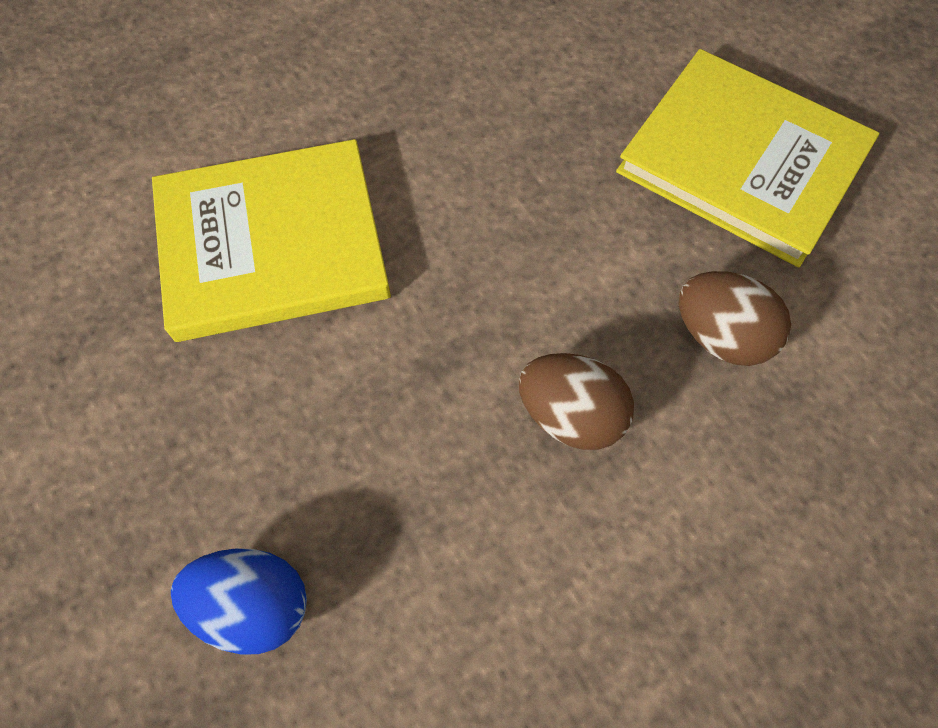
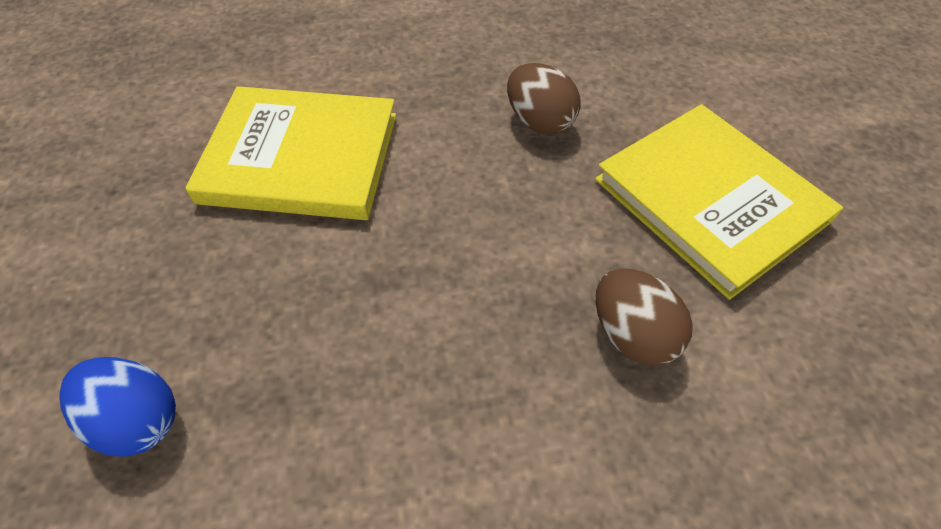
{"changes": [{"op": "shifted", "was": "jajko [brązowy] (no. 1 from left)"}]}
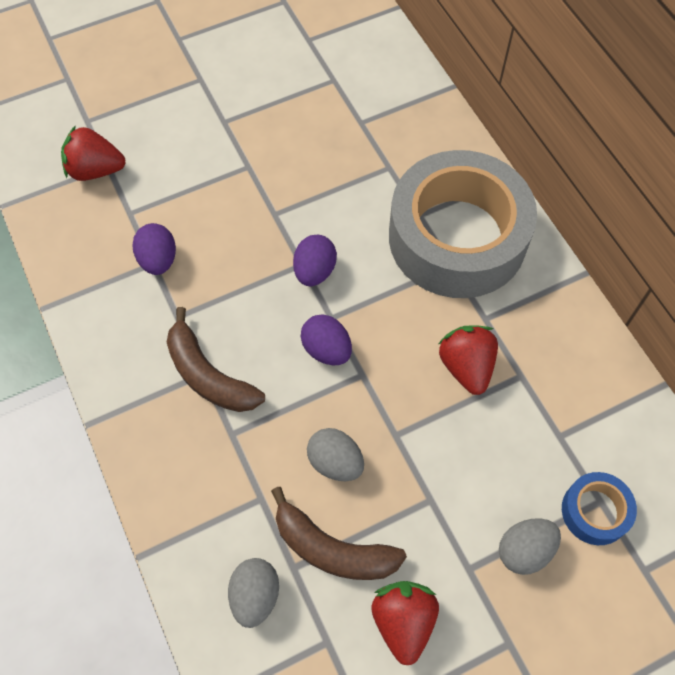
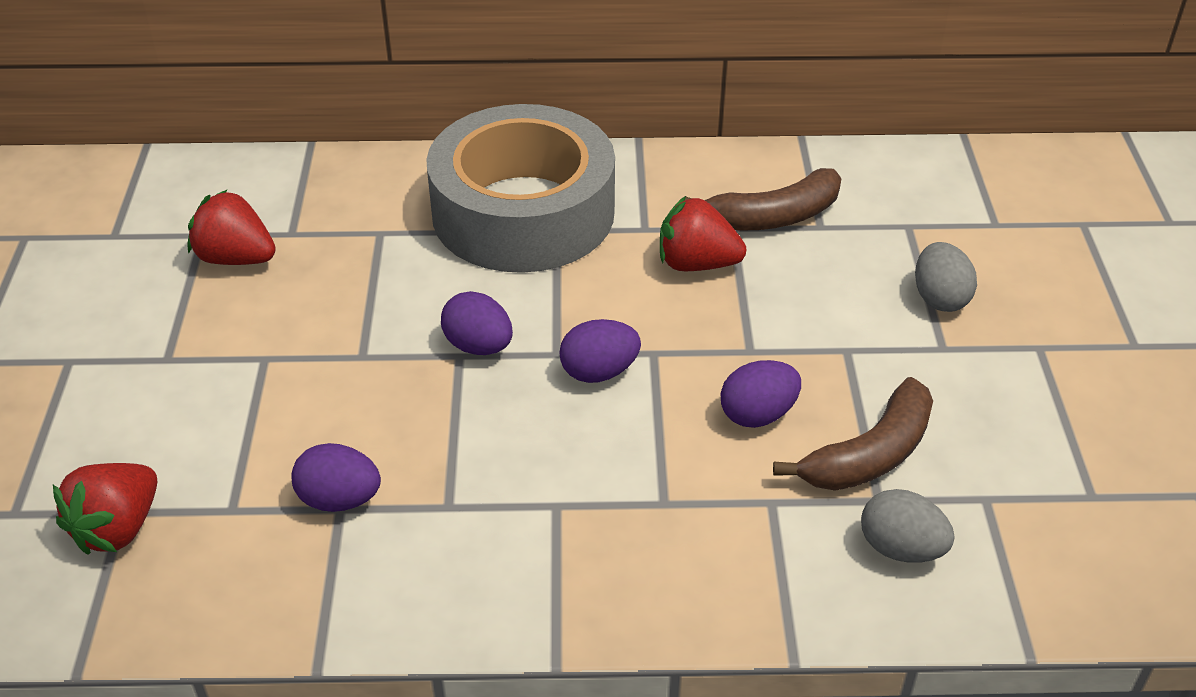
{"changes": [{"op": "shifted", "was": "banan [brązowy] (no. 1 from left)"}, {"op": "repainted", "was": "jajko [szary] (no. 2 from left)", "now": "jajko [fioletowy] (no. 4 from left)"}, {"op": "gone", "was": "taśma klejąca [niebieski]"}, {"op": "shifted", "was": "truskawka [czerwony] (no. 2 from left)"}]}
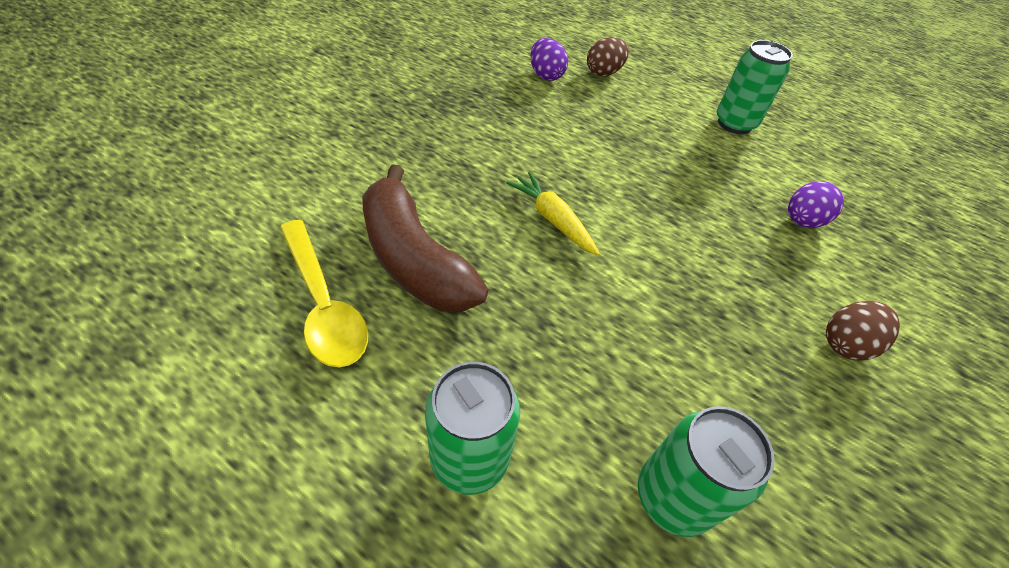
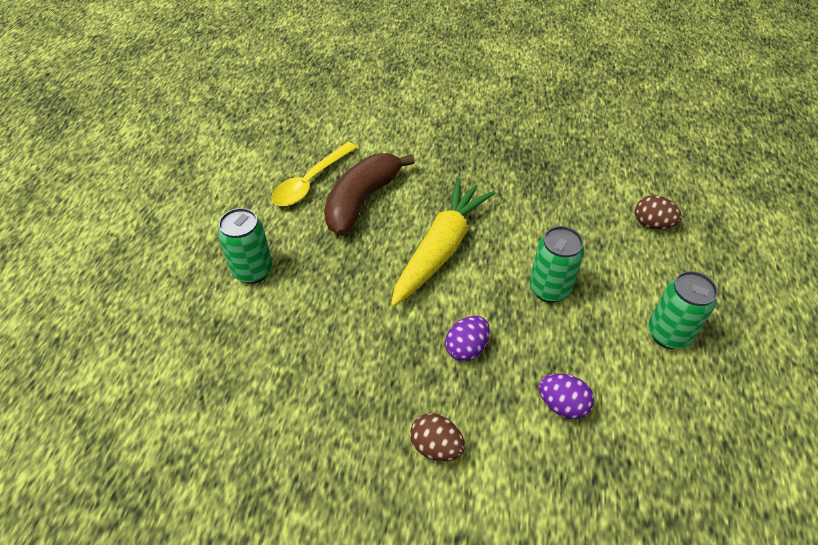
{"changes": [{"op": "shifted", "was": "jajko [fioletowy] (no. 1 from left)"}, {"op": "scaled", "was": "marchewka [żółty]", "ratio": 1.92}, {"op": "shifted", "was": "puszka [zielony] (no. 2 from left)"}]}
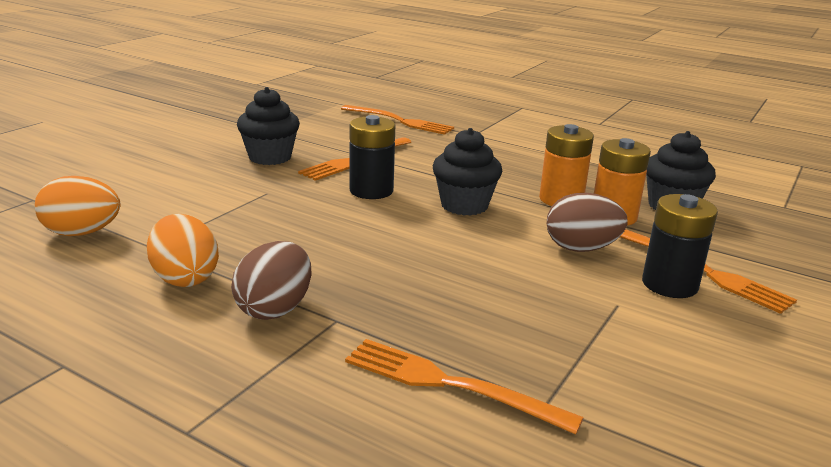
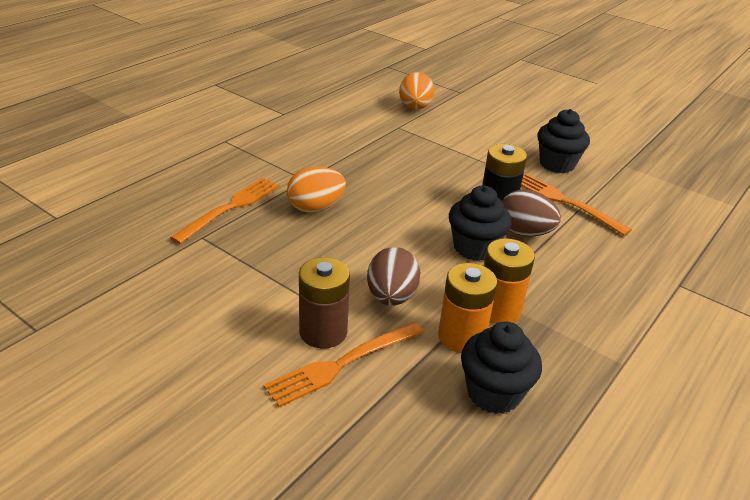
{"changes": [{"op": "gone", "was": "widelec [pomarańczowy] (no. 2 from left)"}, {"op": "repainted", "was": "bateria [czarny] (no. 2 from left)", "now": "bateria [brązowy]"}, {"op": "shifted", "was": "jajko [pomarańczowy] (no. 2 from left in the first image)", "now": "jajko [pomarańczowy] (no. 1 from left)"}, {"op": "shifted", "was": "jajko [brązowy] (no. 1 from left in the first image)", "now": "jajko [brązowy] (no. 2 from left)"}]}
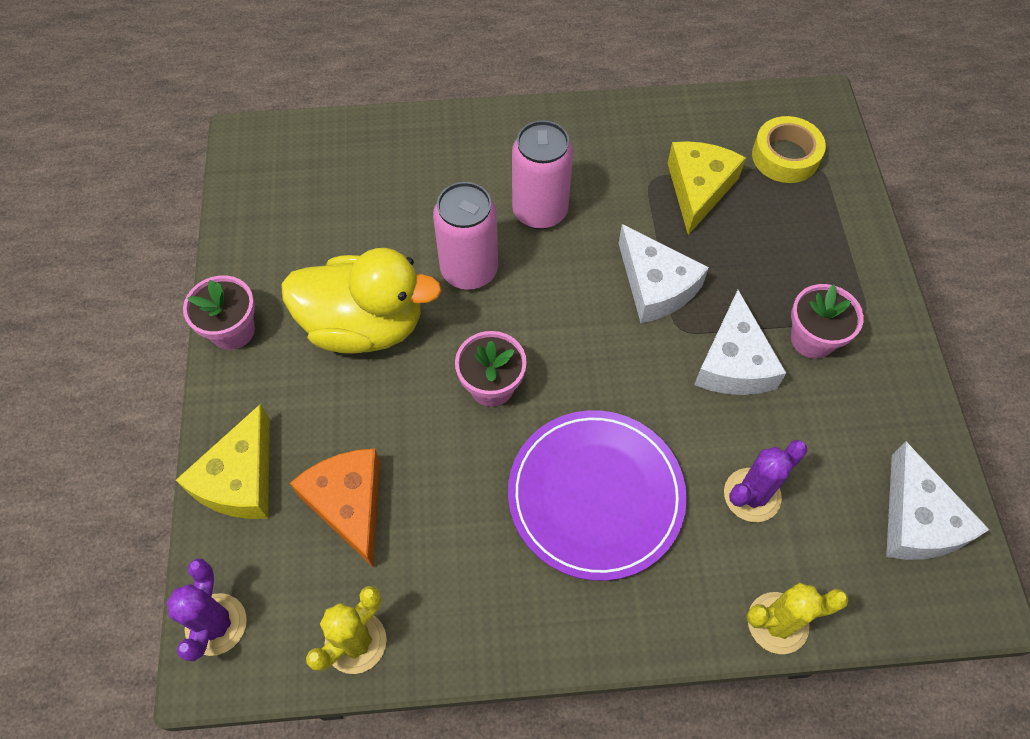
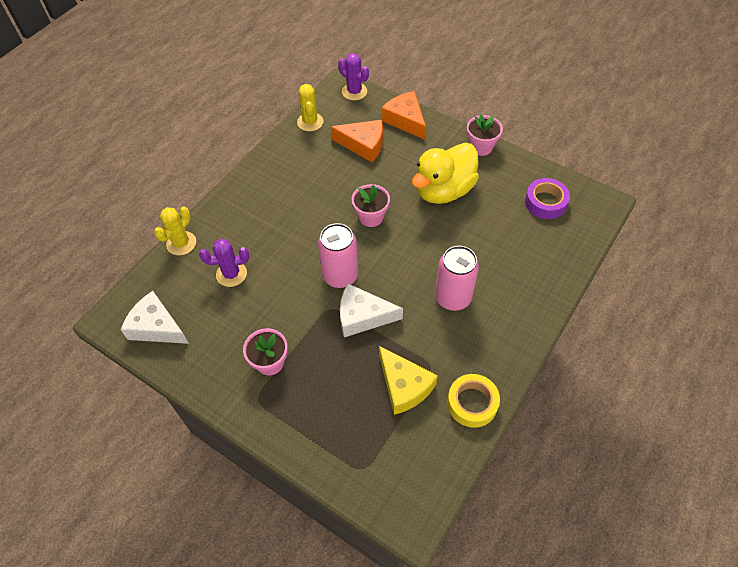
{"changes": [{"op": "shifted", "was": "taśma klejąca [żółty]"}, {"op": "shifted", "was": "puszka [różowy] (no. 1 from left)"}, {"op": "gone", "was": "ser [biały] (no. 2 from left)"}, {"op": "repainted", "was": "ser [żółty] (no. 1 from left)", "now": "ser [pomarańczowy] (no. 2 from left)"}, {"op": "gone", "was": "talerz [fioletowy]"}, {"op": "rotated", "was": "kaktus [fioletowy] (no. 2 from left in the first image)", "clockwise": 75}, {"op": "new", "now": "taśma klejąca [fioletowy]"}]}
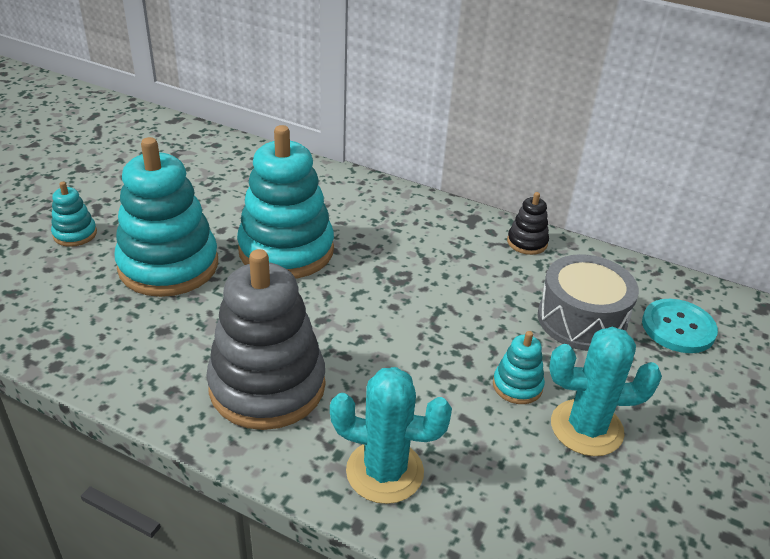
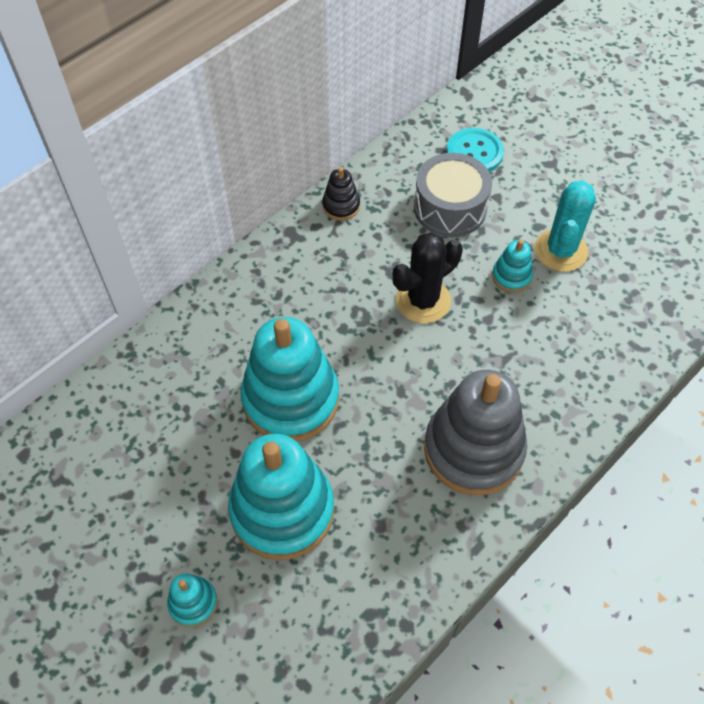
{"changes": [{"op": "gone", "was": "kaktus [turkusowy] (no. 1 from left)"}, {"op": "new", "now": "kaktus [czarny]"}]}
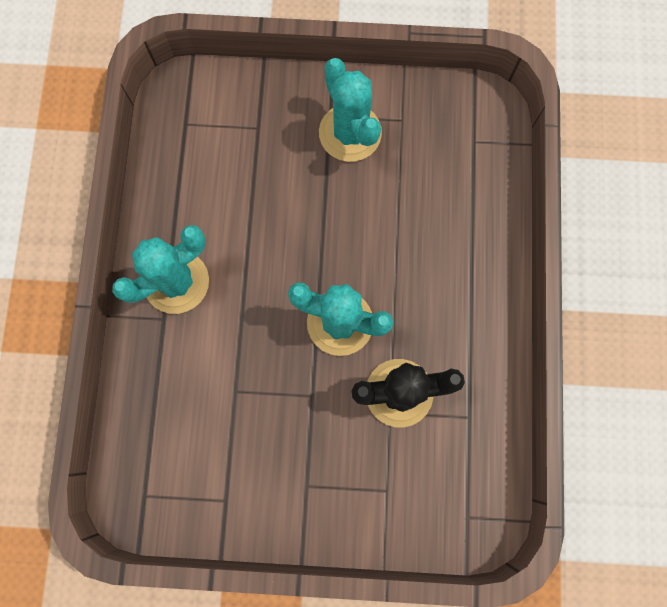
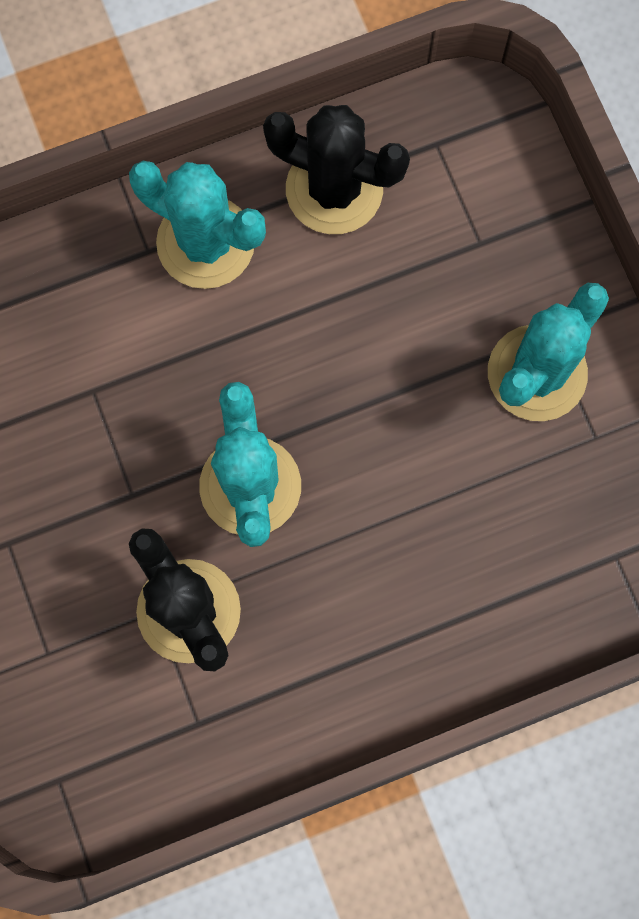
{"changes": [{"op": "new", "now": "kaktus [czarny] (no. 2 from left)"}]}
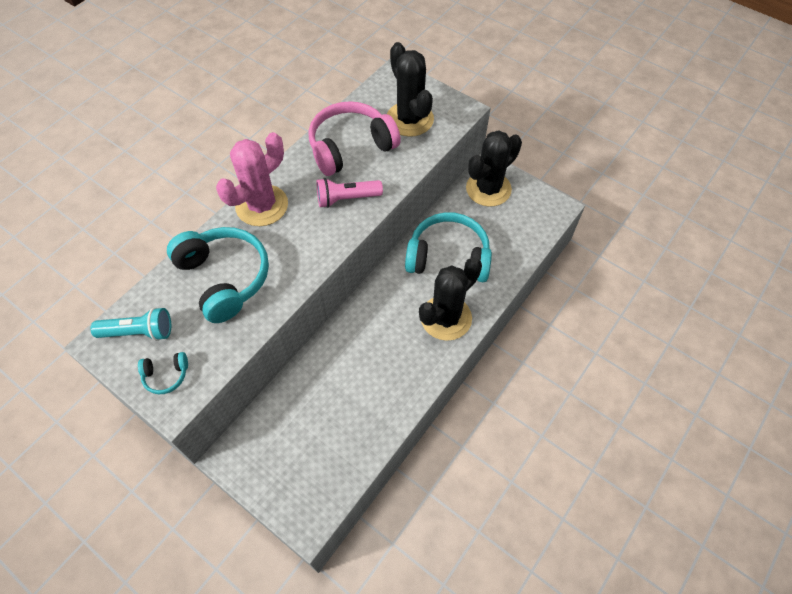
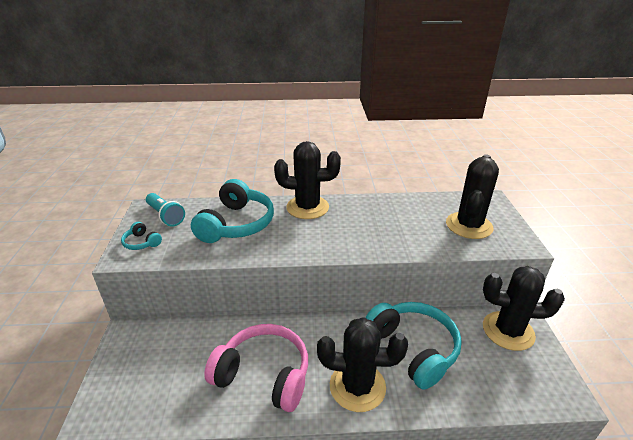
{"changes": [{"op": "shifted", "was": "słuchawki [różowy]"}, {"op": "repainted", "was": "kaktus [różowy]", "now": "kaktus [czarny] (no. 1 from left)"}, {"op": "gone", "was": "latarka [różowy]"}]}
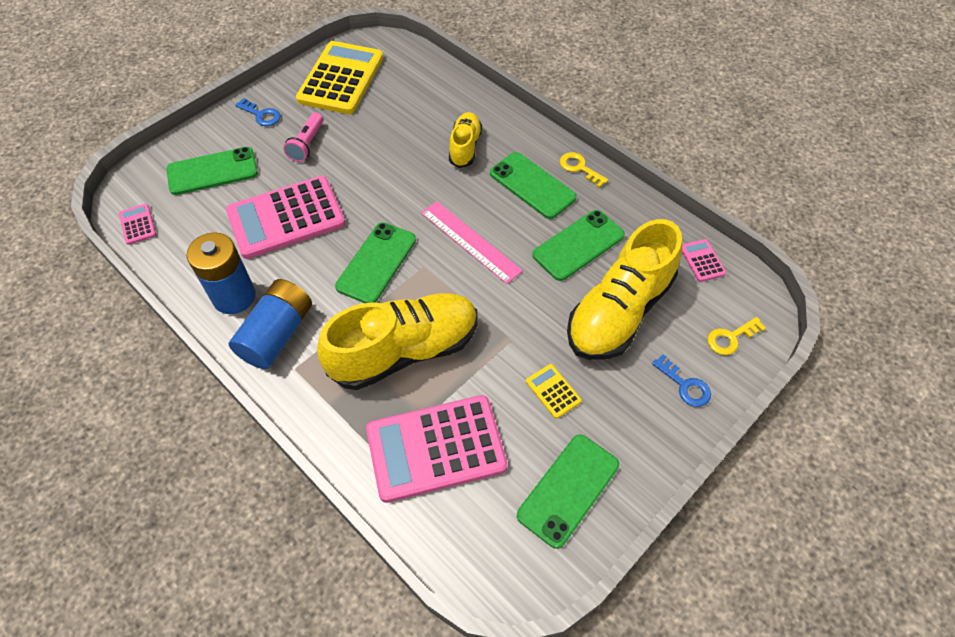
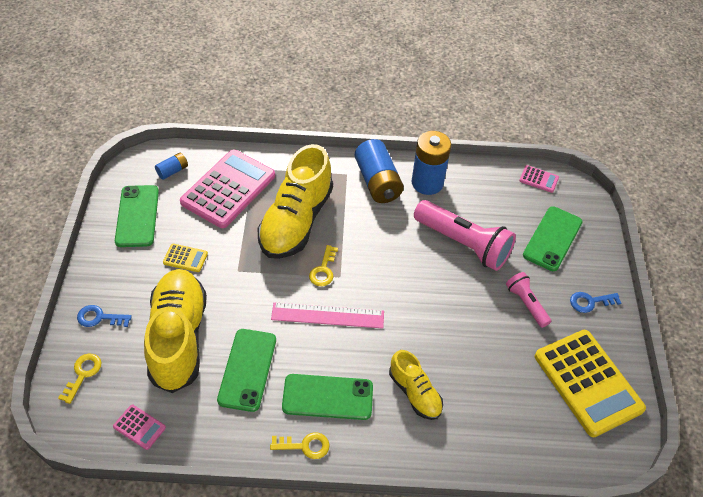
{"changes": [{"op": "swapped", "was": "kalkulator [różowy] (no. 2 from left)", "now": "latarka [różowy] (no. 1 from left)"}, {"op": "gone", "was": "telefon [zielony] (no. 2 from left)"}, {"op": "new", "now": "bateria [niebieski] (no. 1 from left)"}, {"op": "new", "now": "klucz [żółty] (no. 3 from left)"}]}
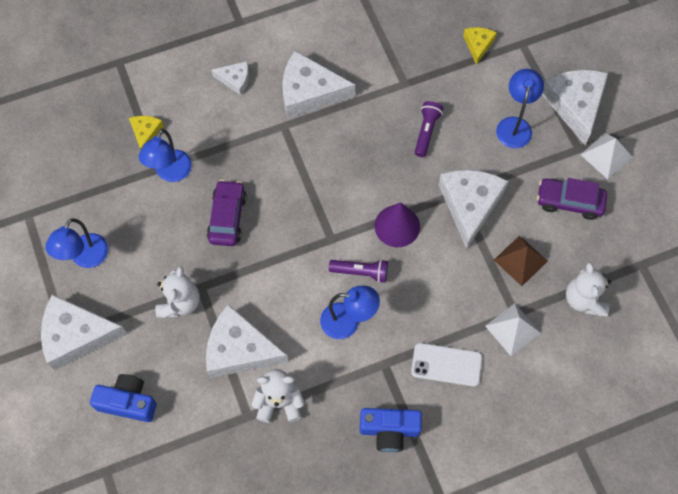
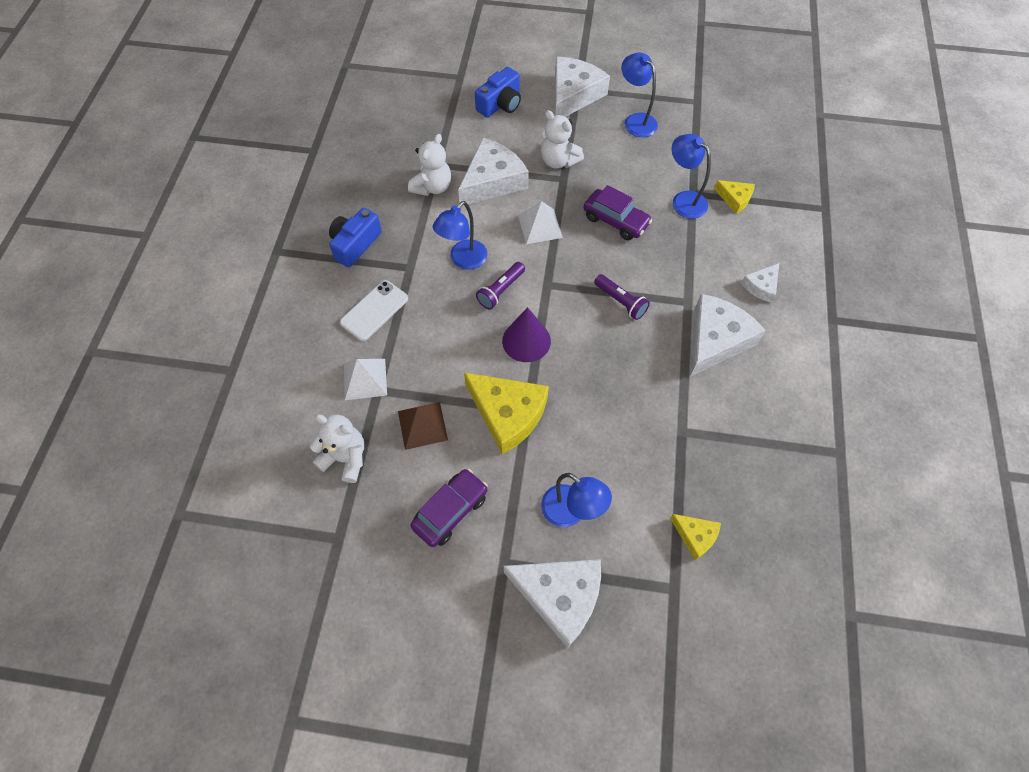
{"changes": [{"op": "shifted", "was": "latarka [fioletowy] (no. 2 from left)"}, {"op": "shifted", "was": "piramida [biały] (no. 2 from left)"}, {"op": "repainted", "was": "ser [biały] (no. 5 from left)", "now": "ser [żółty] (no. 1 from left)"}]}
